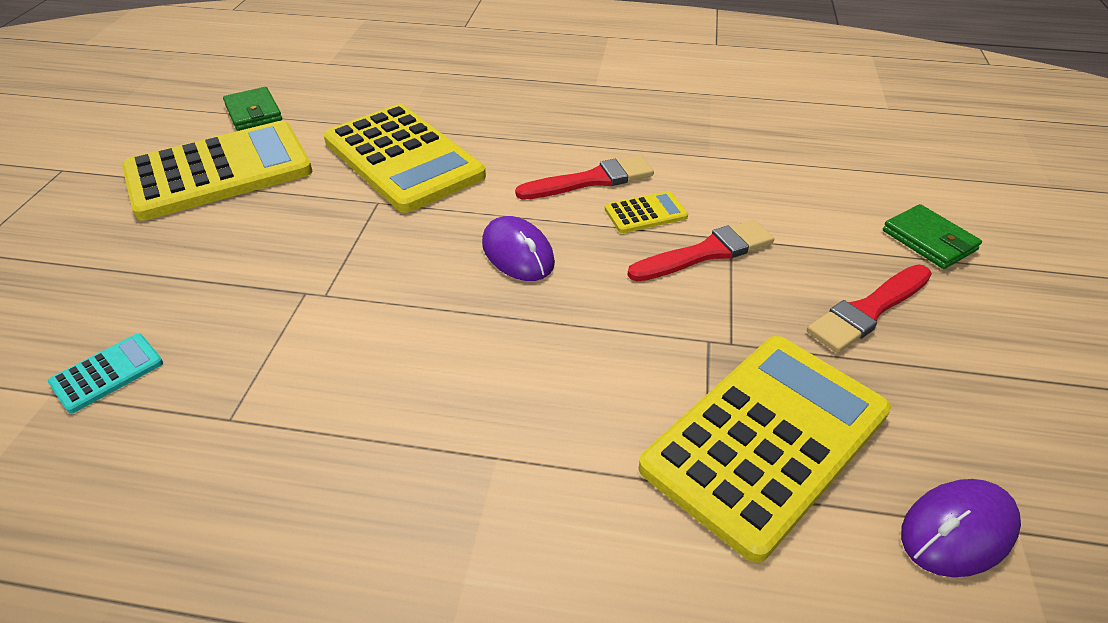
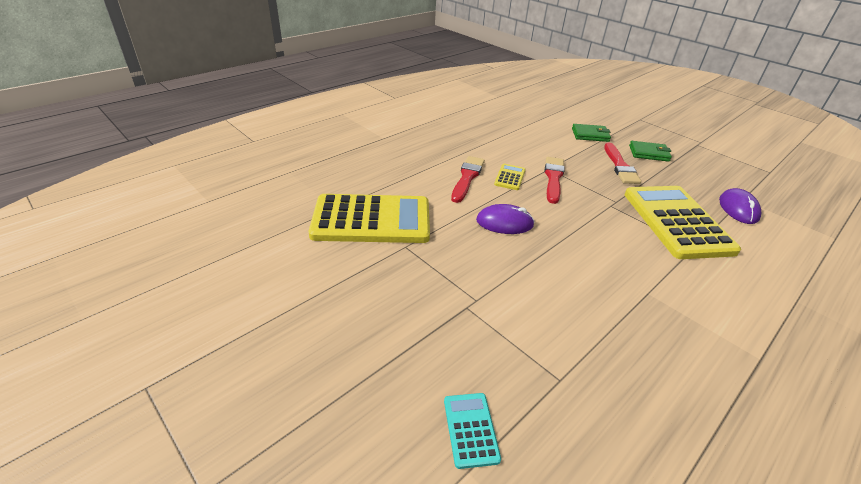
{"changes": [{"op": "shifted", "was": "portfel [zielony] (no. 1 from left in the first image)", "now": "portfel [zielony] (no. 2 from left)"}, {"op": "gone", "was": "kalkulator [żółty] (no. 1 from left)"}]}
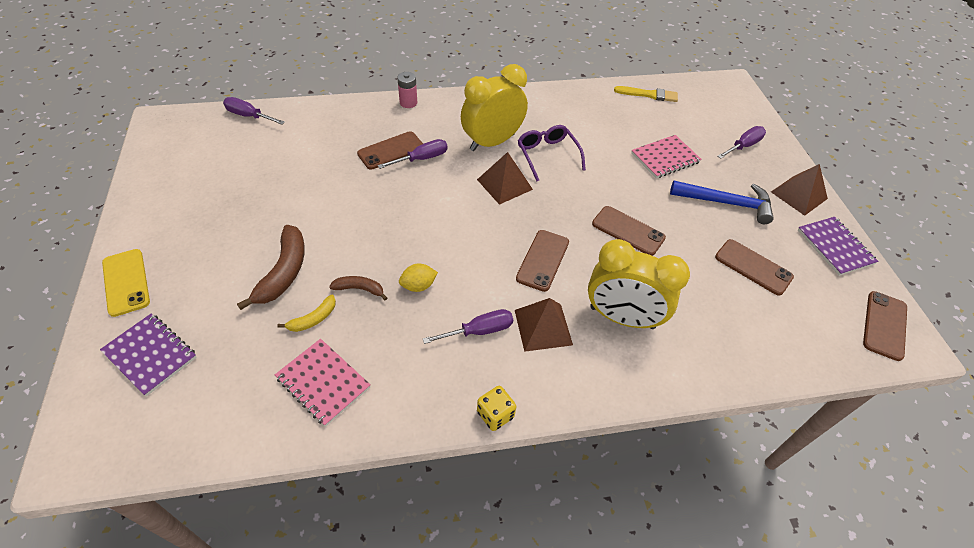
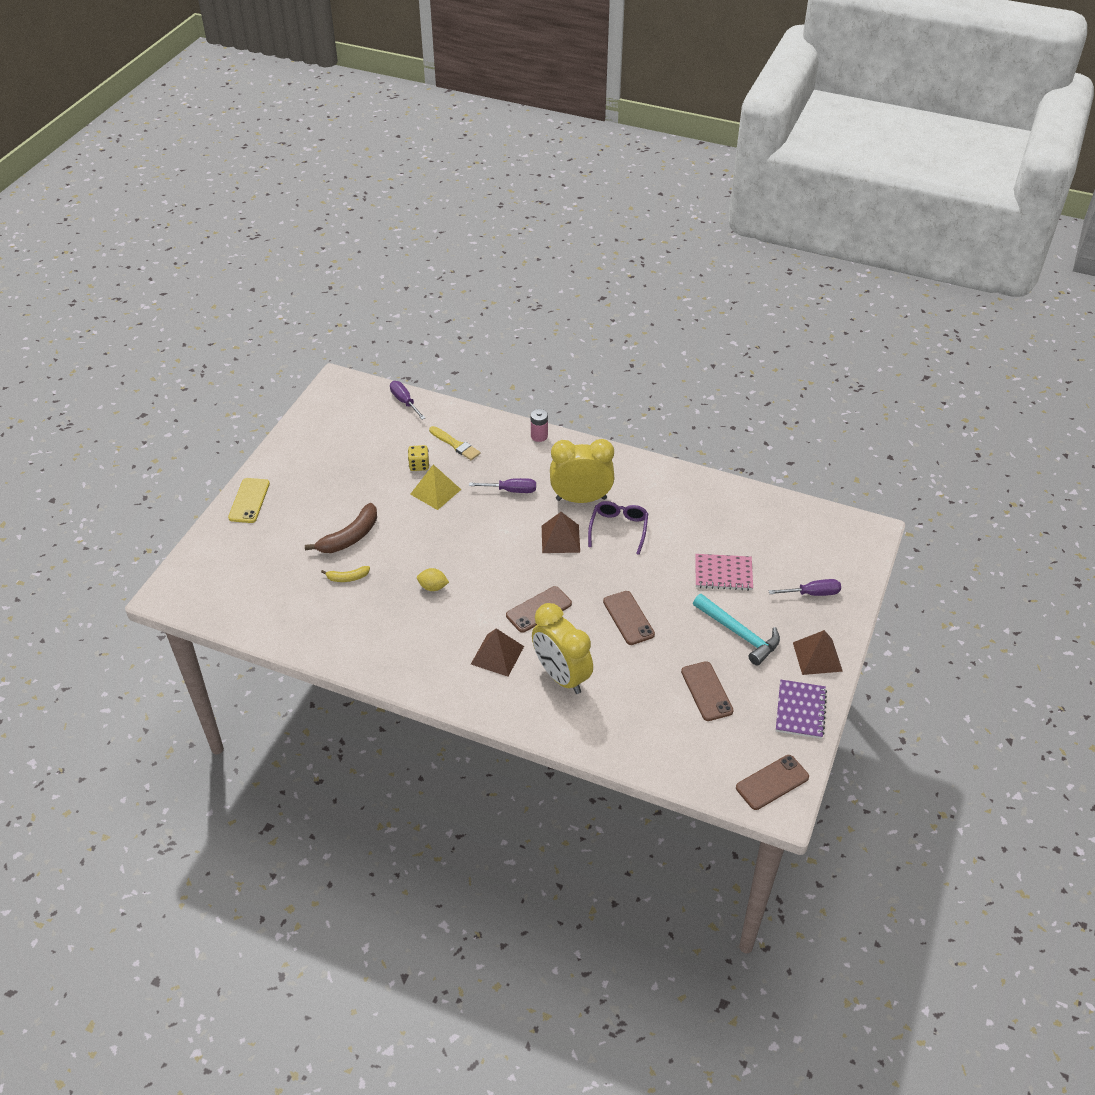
{"changes": [{"op": "shifted", "was": "pędzel [żółty]"}, {"op": "gone", "was": "telefon [brązowy] (no. 1 from left)"}, {"op": "repainted", "was": "młotek [niebieski]", "now": "młotek [turkusowy]"}, {"op": "gone", "was": "banan [brązowy] (no. 2 from left)"}, {"op": "gone", "was": "śrubokręt [fioletowy] (no. 3 from left)"}, {"op": "gone", "was": "zeszyt [fioletowy] (no. 1 from left)"}, {"op": "gone", "was": "zeszyt [różowy] (no. 1 from left)"}, {"op": "shifted", "was": "kostka do gry [żółty]"}, {"op": "new", "now": "piramida [żółty]"}]}
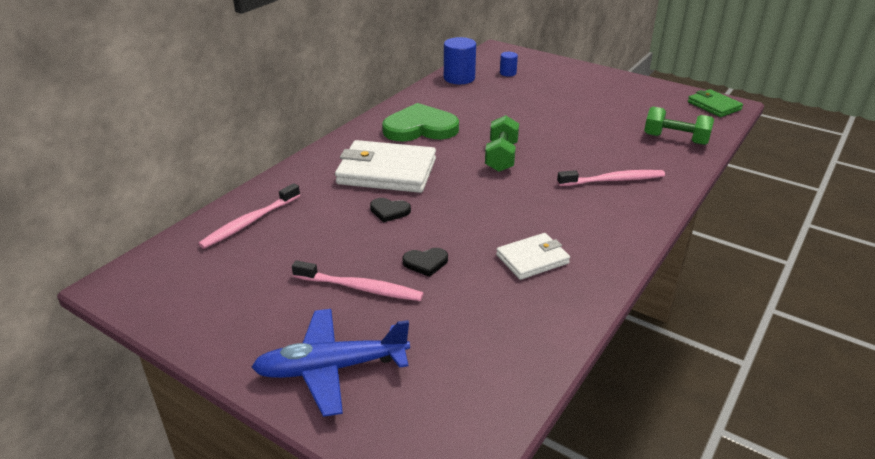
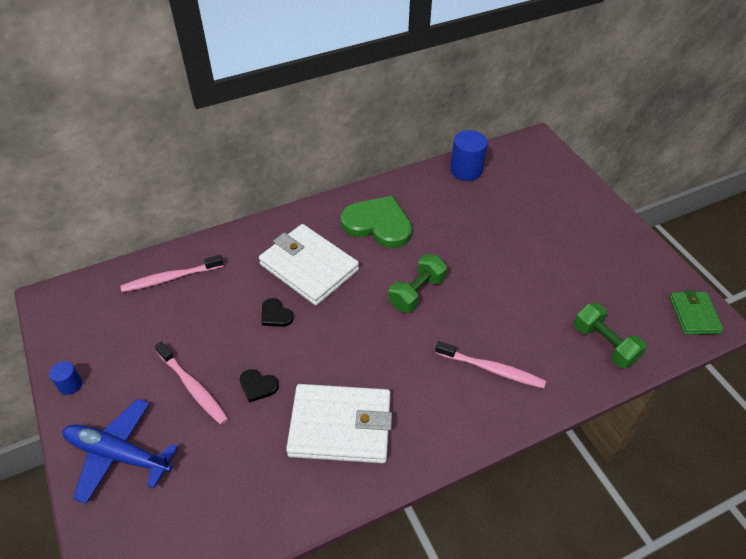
{"changes": [{"op": "shifted", "was": "walec [niebieski] (no. 2 from left in the first image)", "now": "walec [niebieski] (no. 1 from left)"}, {"op": "scaled", "was": "portfel [biały] (no. 2 from left)", "ratio": 1.77}]}
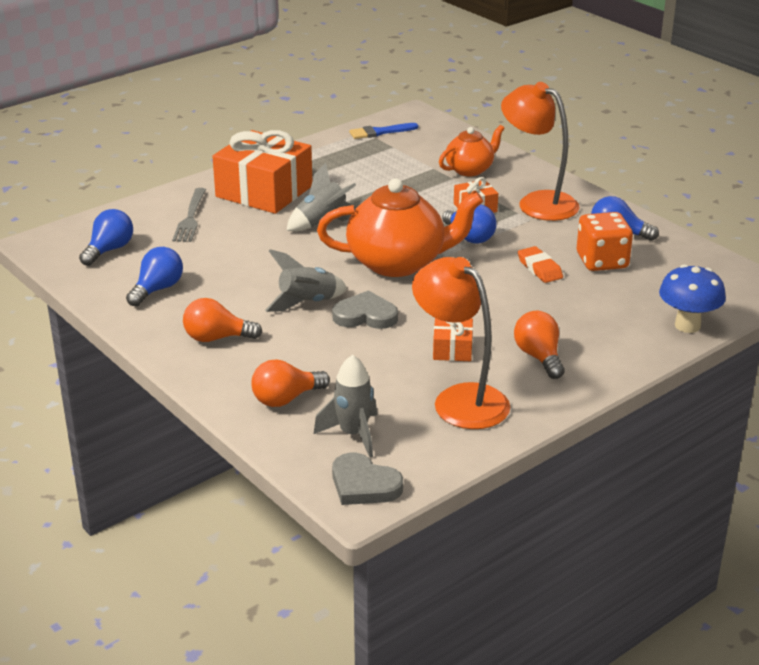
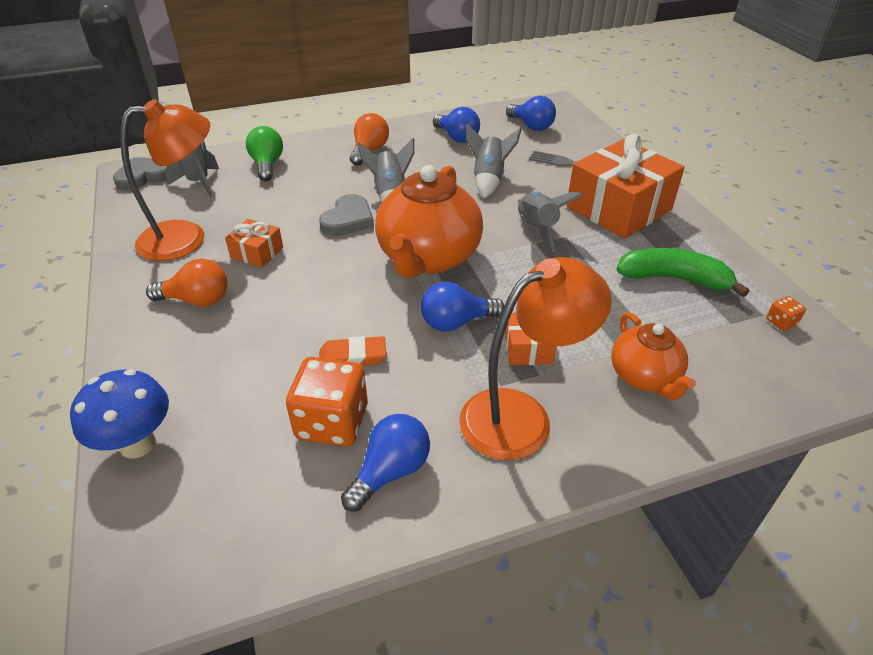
{"changes": [{"op": "swapped", "was": "pędzel [niebieski]", "now": "kostka do gry [pomarańczowy] (no. 2 from left)"}, {"op": "repainted", "was": "żarówka [pomarańczowy] (no. 2 from left)", "now": "żarówka [zielony]"}, {"op": "new", "now": "rakieta [szary] (no. 3 from left)"}, {"op": "new", "now": "banan [zielony]"}]}
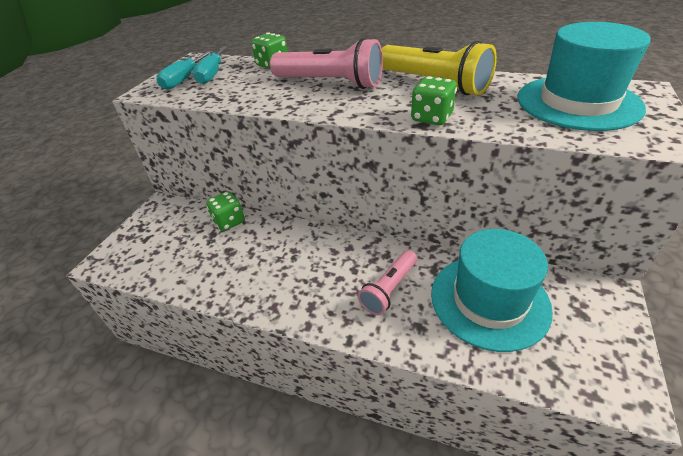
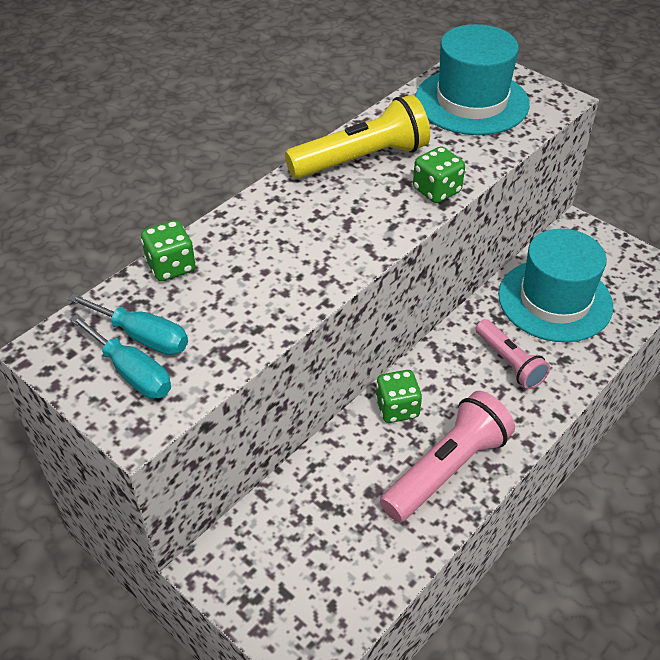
{"changes": [{"op": "shifted", "was": "latarka [różowy] (no. 1 from left)"}, {"op": "shifted", "was": "kostka do gry [zielony] (no. 1 from left in the first image)", "now": "kostka do gry [zielony] (no. 2 from left)"}]}
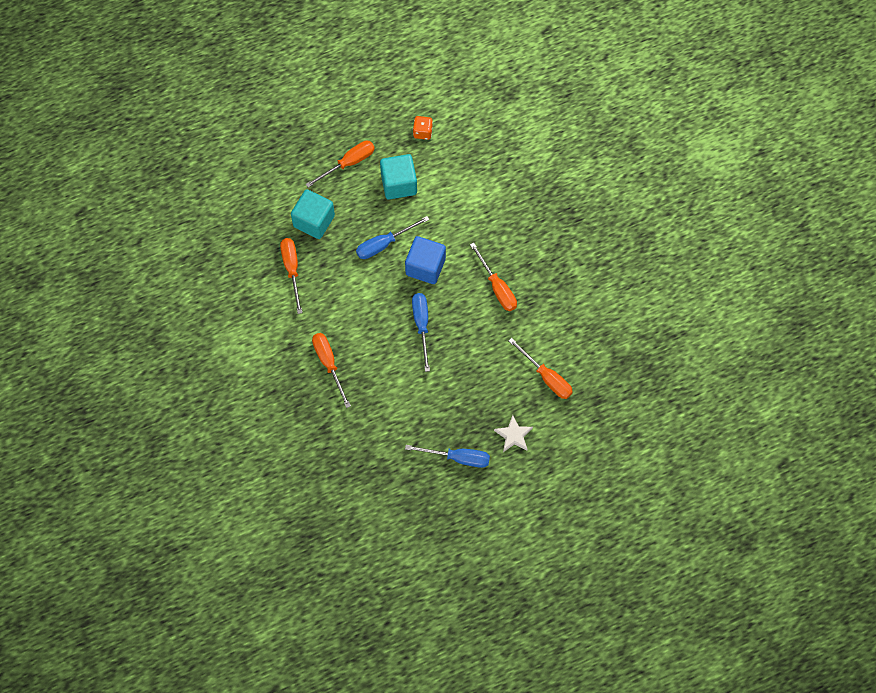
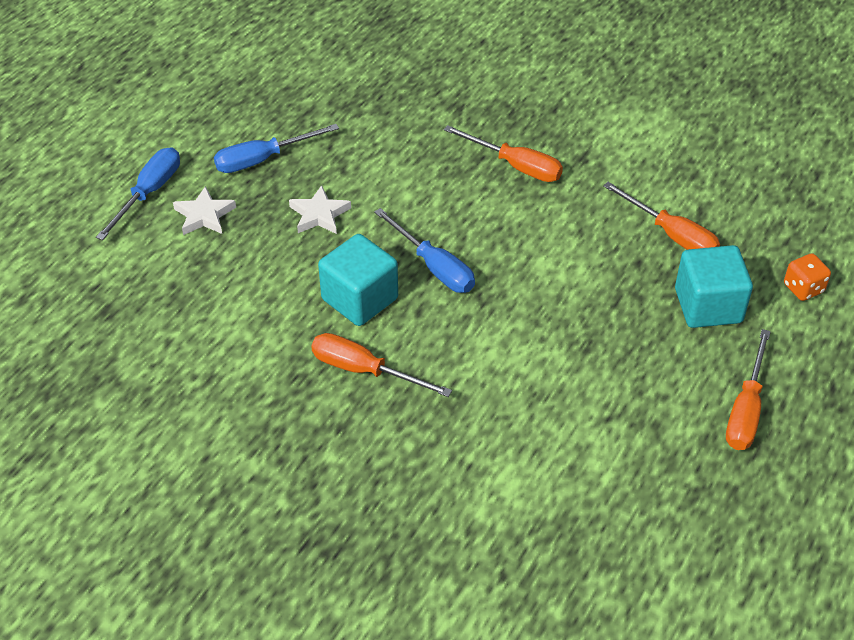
{"changes": [{"op": "shifted", "was": "kostka do gry [pomarańczowy]"}, {"op": "shifted", "was": "sześcian [turkusowy] (no. 2 from left in the first image)", "now": "sześcian [turkusowy] (no. 1 from left)"}, {"op": "shifted", "was": "śrubokręt [niebieski] (no. 1 from left)"}, {"op": "gone", "was": "sześcian [niebieski]"}, {"op": "gone", "was": "śrubokręt [pomarańczowy] (no. 5 from left)"}, {"op": "new", "now": "gwiazda [biały] (no. 2 from left)"}]}
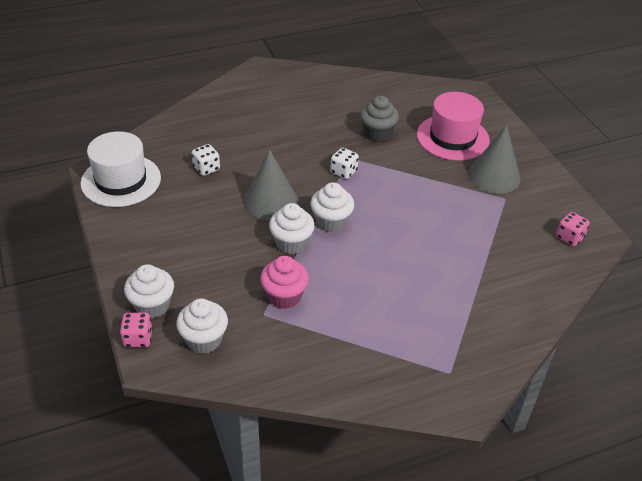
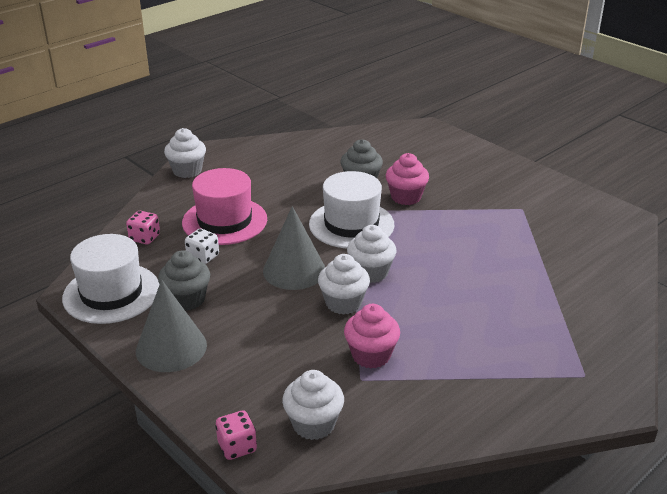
{"changes": [{"op": "shifted", "was": "kapelusz [różowy]"}, {"op": "shifted", "was": "stożek [szary] (no. 2 from left in the first image)", "now": "stożek [szary] (no. 1 from left)"}, {"op": "swapped", "was": "kostka do gry [biały] (no. 2 from left)", "now": "kapelusz [biały] (no. 2 from left)"}, {"op": "shifted", "was": "kostka do gry [różowy] (no. 2 from left in the first image)", "now": "kostka do gry [różowy] (no. 1 from left)"}, {"op": "shifted", "was": "muffinka [biały] (no. 1 from left)"}, {"op": "new", "now": "muffinka [różowy] (no. 2 from left)"}, {"op": "new", "now": "muffinka [szary] (no. 1 from left)"}]}
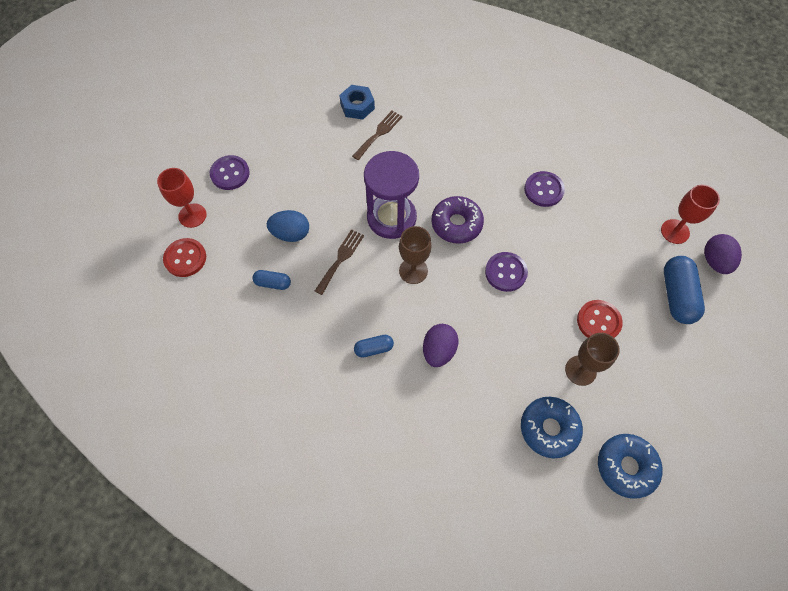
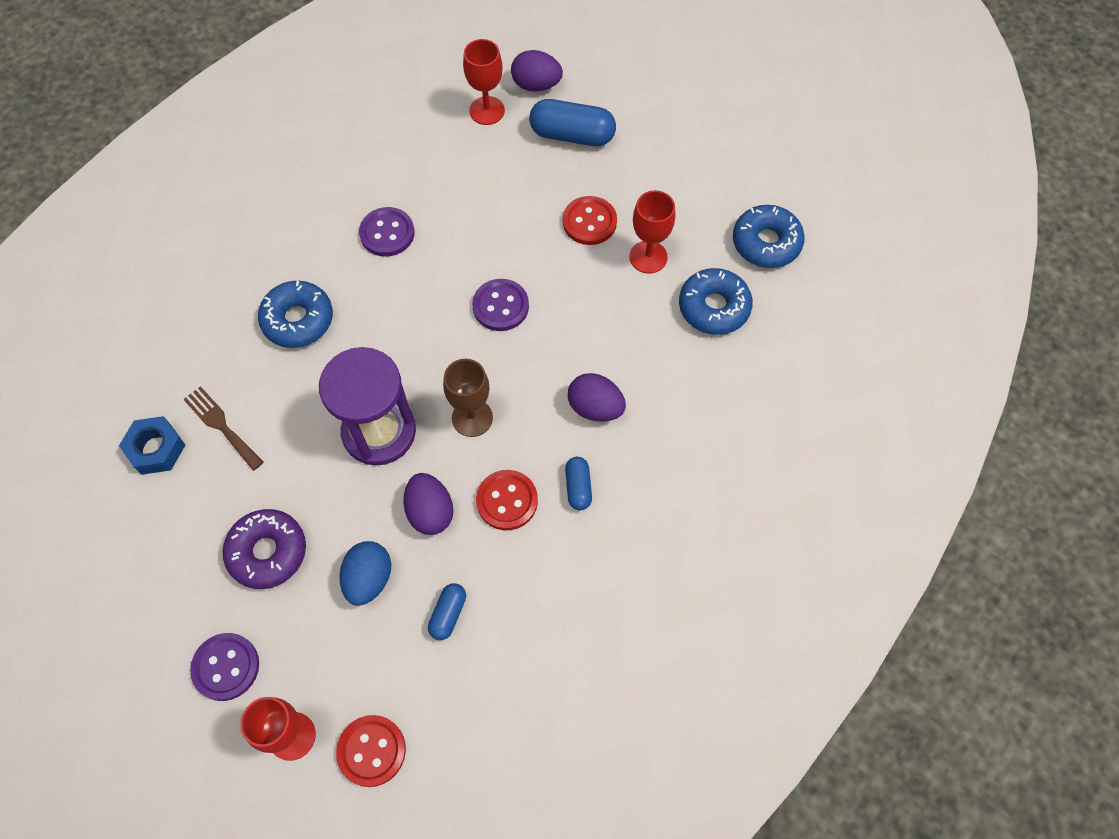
{"changes": [{"op": "shifted", "was": "donut [fioletowy]"}, {"op": "swapped", "was": "widelec [brązowy] (no. 1 from left)", "now": "jajko [fioletowy] (no. 1 from left)"}, {"op": "repainted", "was": "kielich [brązowy] (no. 2 from left)", "now": "kielich [czerwony] (no. 3 from left)"}, {"op": "new", "now": "donut [niebieski] (no. 1 from left)"}, {"op": "new", "now": "guzik [czerwony] (no. 2 from left)"}]}
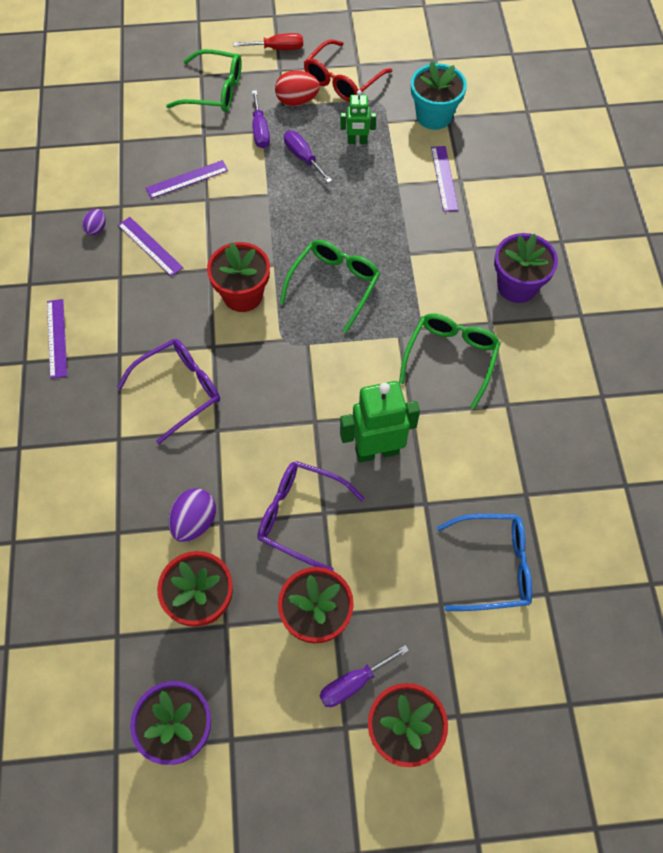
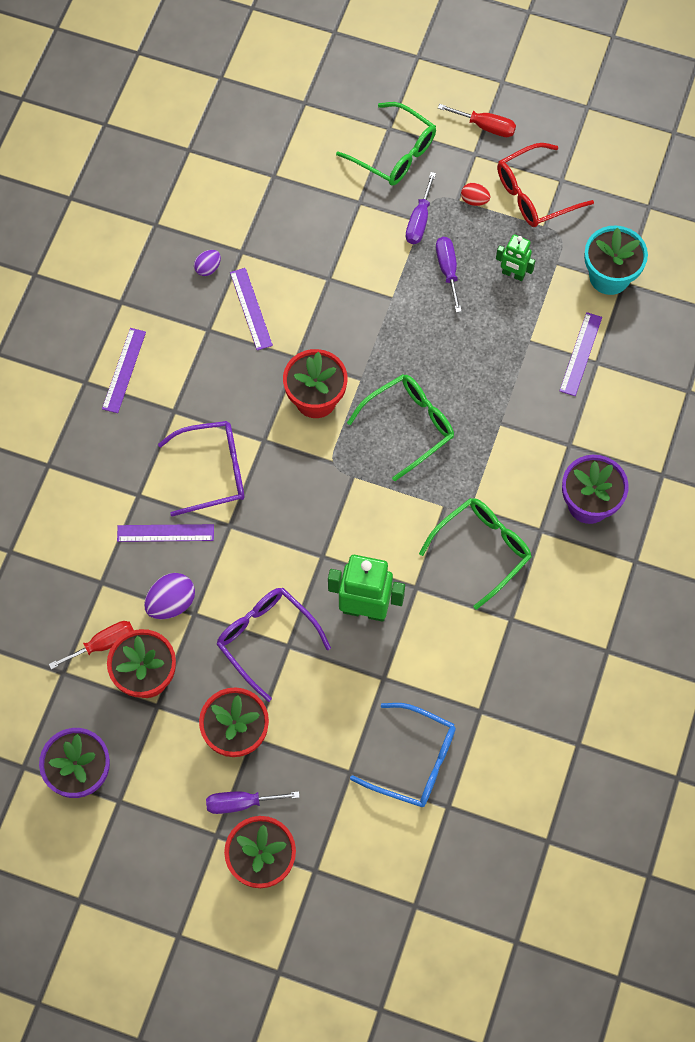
{"changes": [{"op": "scaled", "was": "jajko [czerwony]", "ratio": 0.59}, {"op": "shifted", "was": "linijka [fioletowy] (no. 3 from left in the first image)", "now": "linijka [fioletowy] (no. 2 from left)"}, {"op": "new", "now": "śrubokręt [czerwony] (no. 1 from left)"}]}
